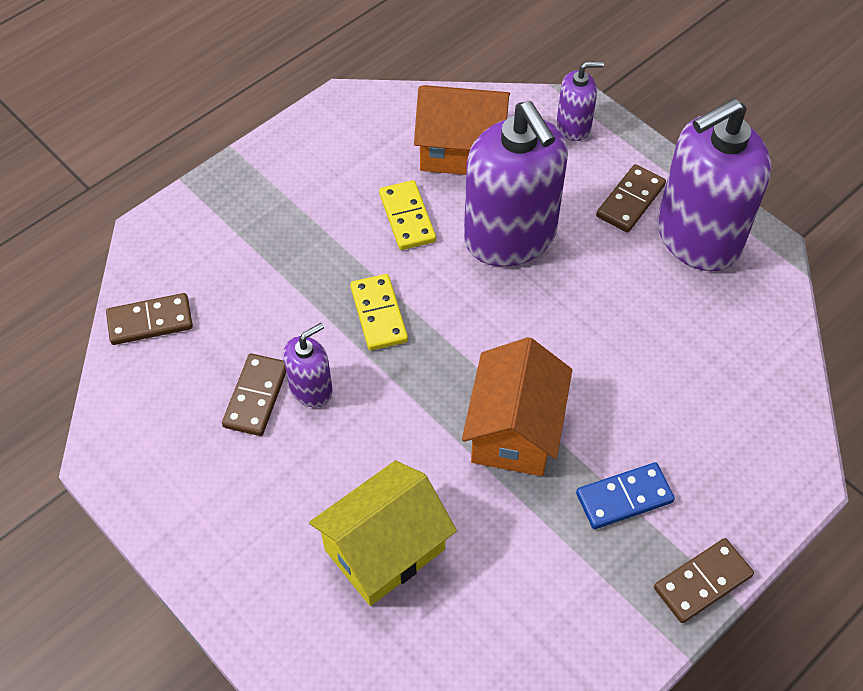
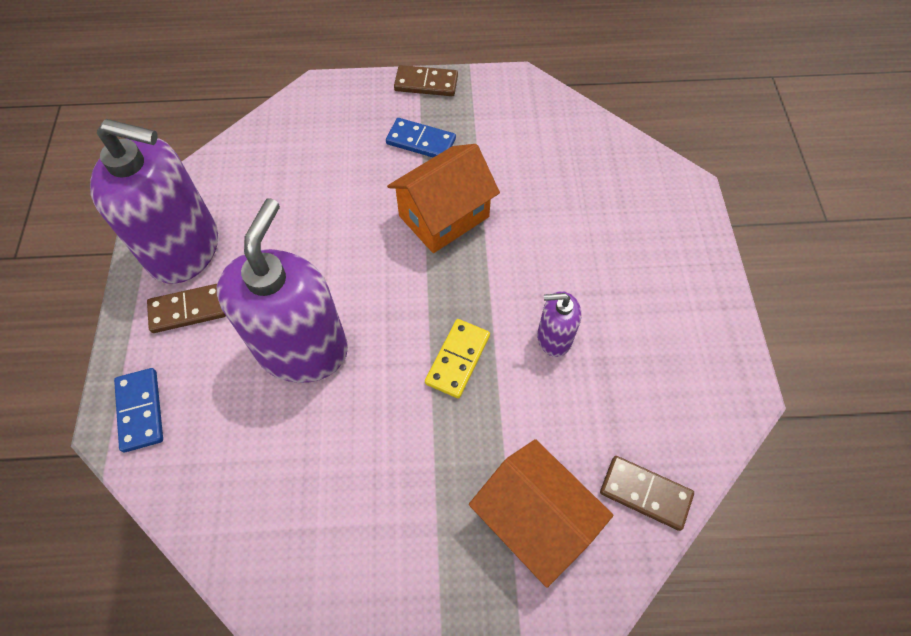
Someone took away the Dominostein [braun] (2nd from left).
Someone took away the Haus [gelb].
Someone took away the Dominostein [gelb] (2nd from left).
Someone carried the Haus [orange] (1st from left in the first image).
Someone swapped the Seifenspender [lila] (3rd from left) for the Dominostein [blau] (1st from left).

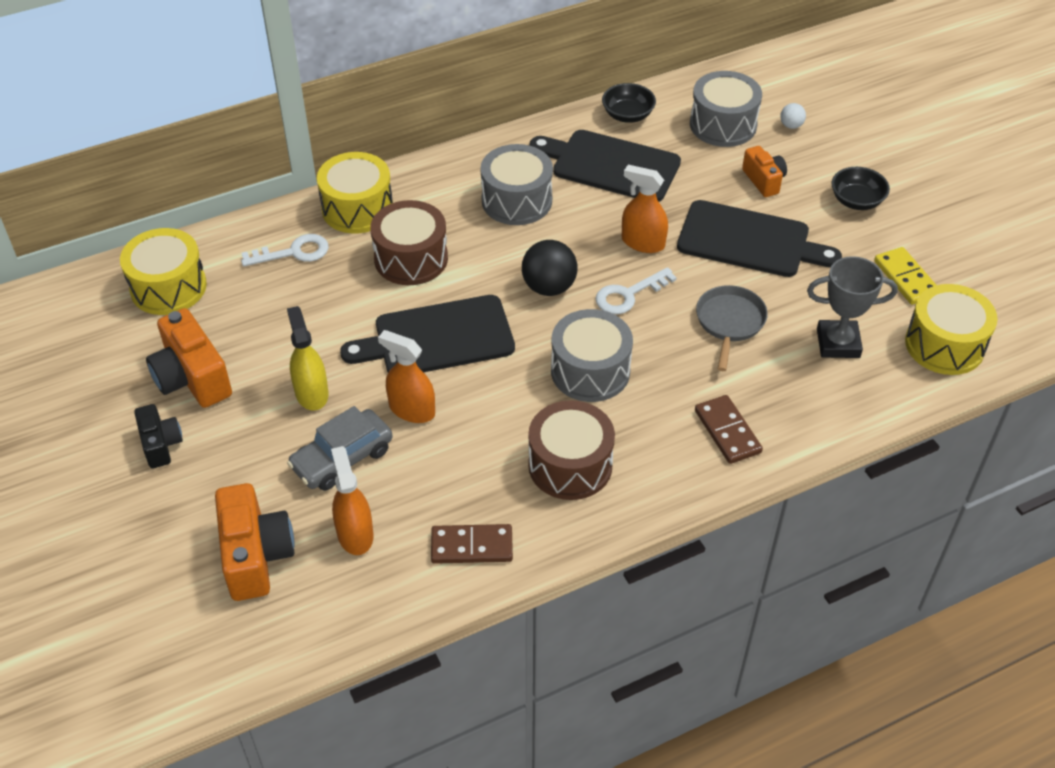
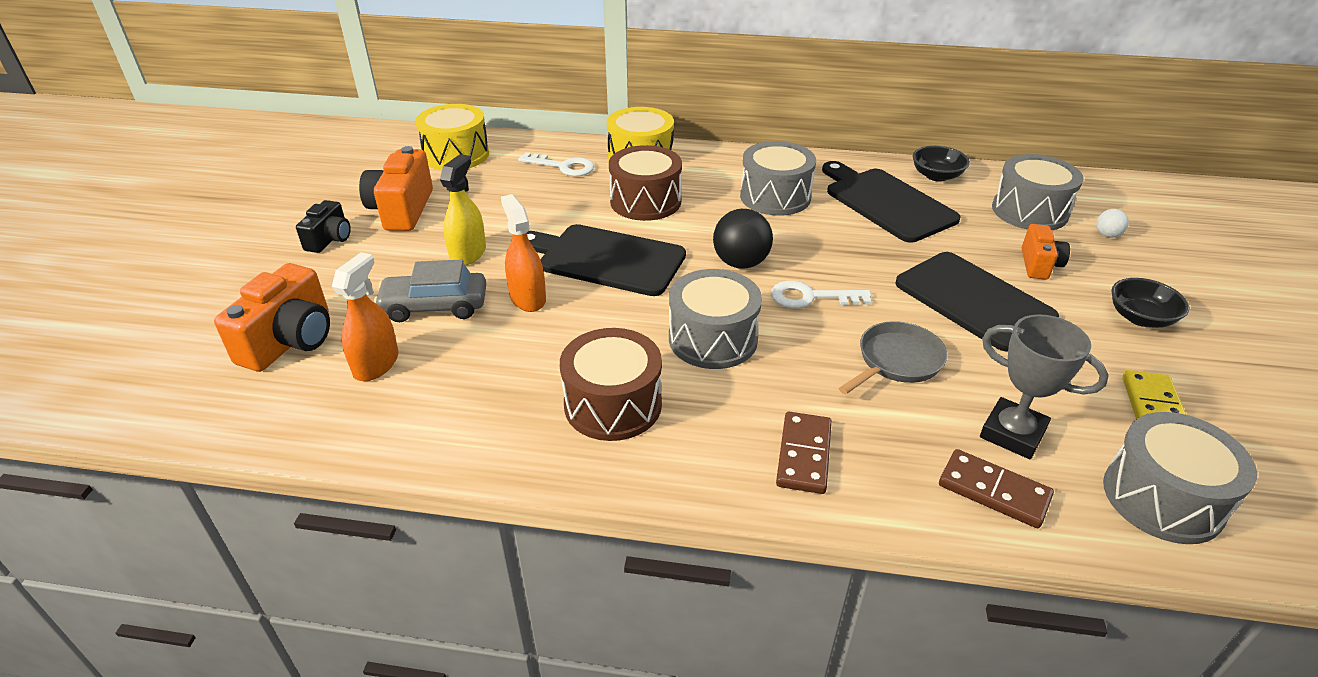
Someone carried the Dominostein [braun] (1st from left in the first image).
Someone took away the Sprühflasche [orange] (3rd from left).
Someone repainted the Trommel [gelb] (3rd from left), which became the Trommel [grau] (4th from left).

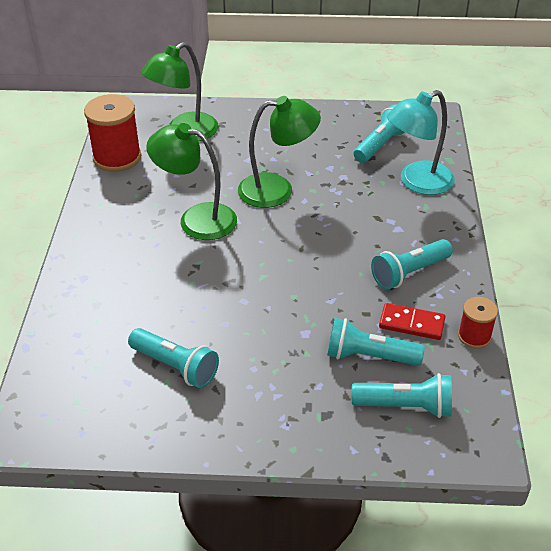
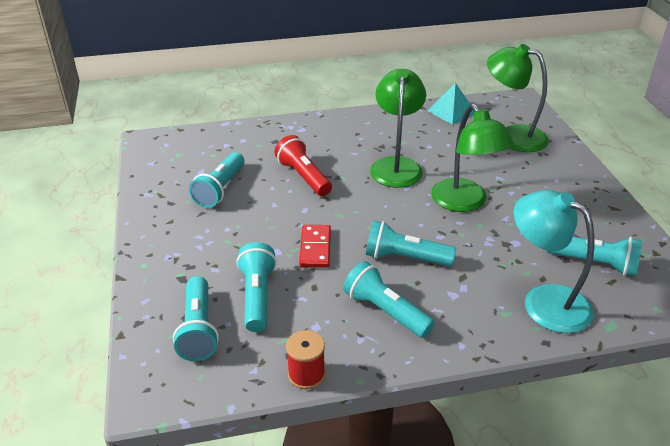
Someone swapped the Garnrolle [rot] (1st from left) for the Pyramide [türkis].
Someone carried the Dominostein [rot].
Someone put down the Taschenlampe [rot].
Someone put down the Taschenlampe [türkis] (5th from left).

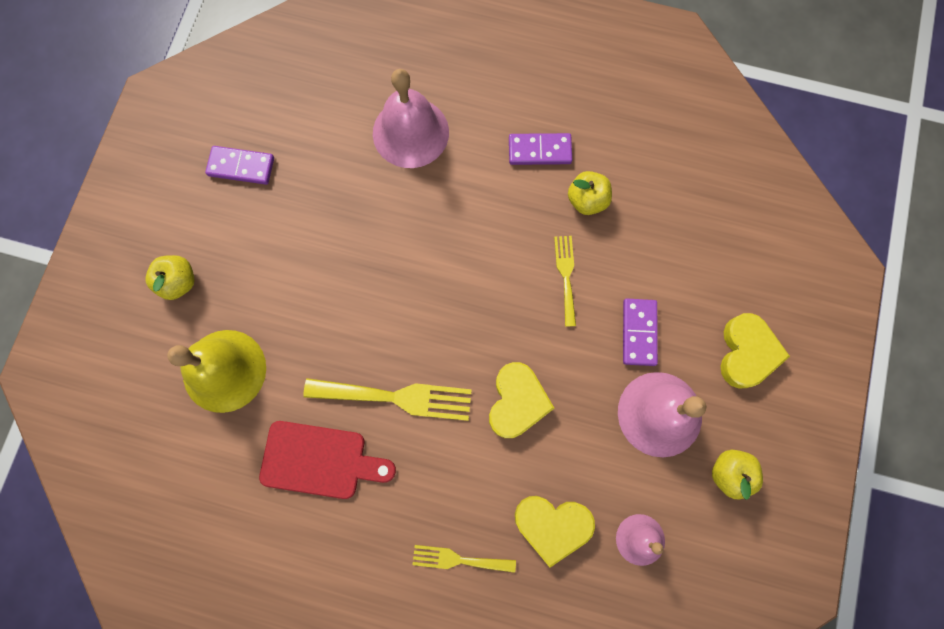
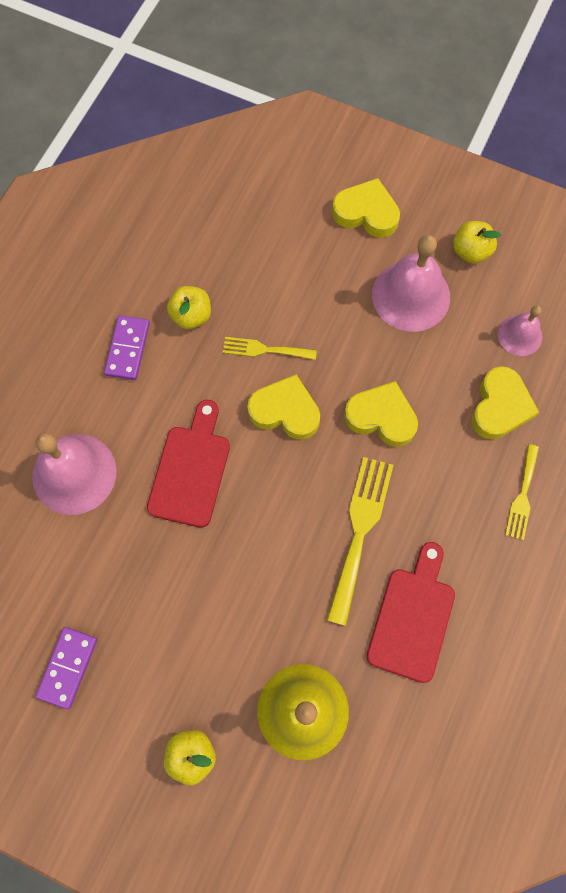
Someone took away the Dominostein [lila] (3rd from left).
Someone put down the Schneidebrett [rot] (1st from left).
Someone put down the Herz [gelb] (1st from left).

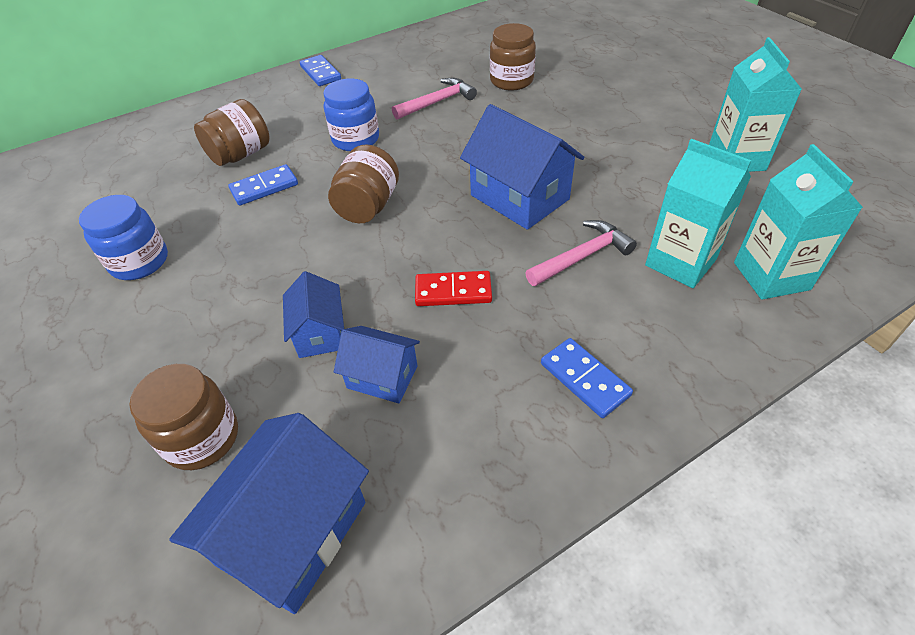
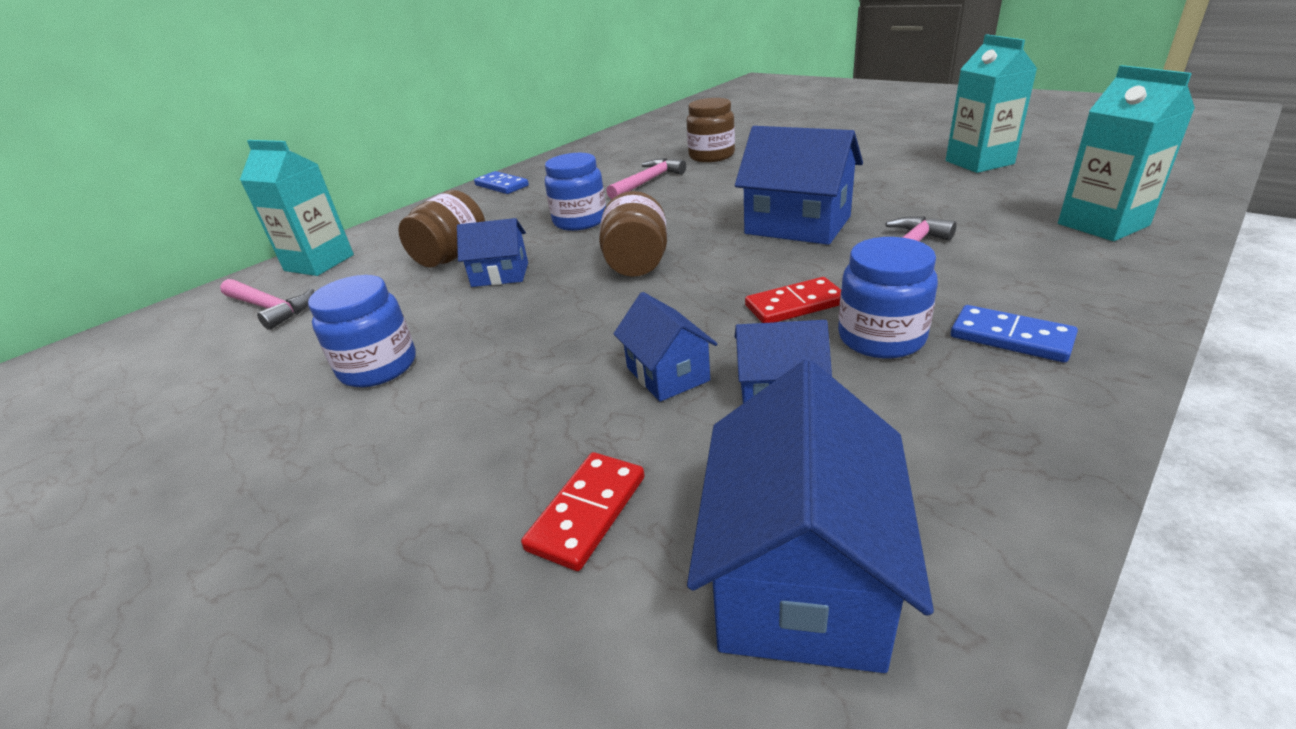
Someone swapped the Einmachglas [braun] (1st from left) for the Dominostein [rot] (1st from left).
Someone swapped the Dominostein [blau] (1st from left) for the Haus [blau] (1st from left).
Someone carried the Getränkekarton [türkis] (1st from left).
Someone put down the Hammer [rosa] (1st from left).
Someone put down the Einmachglas [blau] (3rd from left).

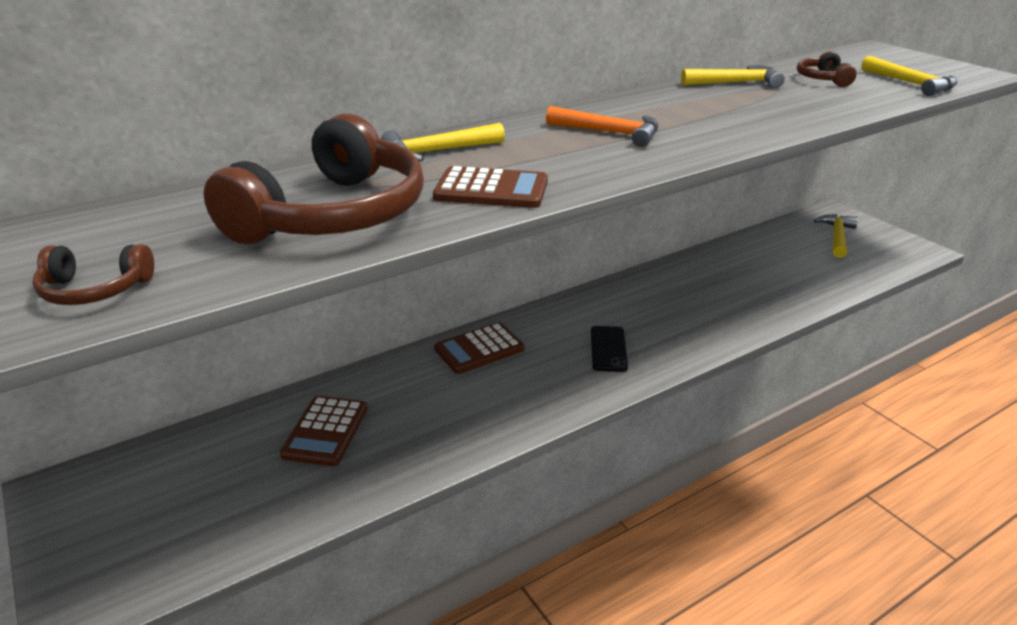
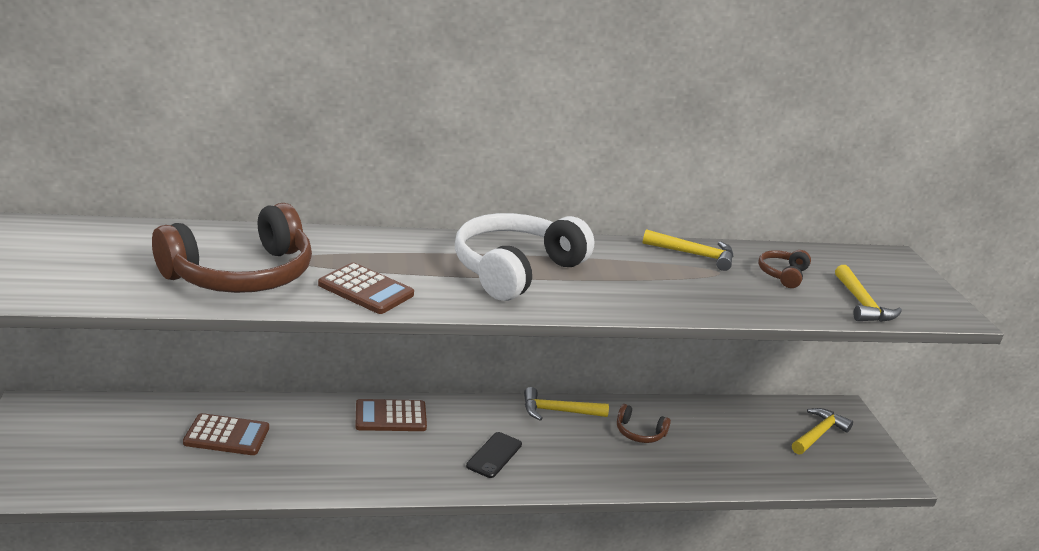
Someone carried the Kopfhörer [braun] (1st from left in the first image).
Someone rotated the Taschenrechner [braun] (1st from left) by 120 degrees counterclockwise.
Someone carried the Hammer [gelb] (1st from left).
Someone swapped the Hammer [orange] for the Kopfhörer [weiß].

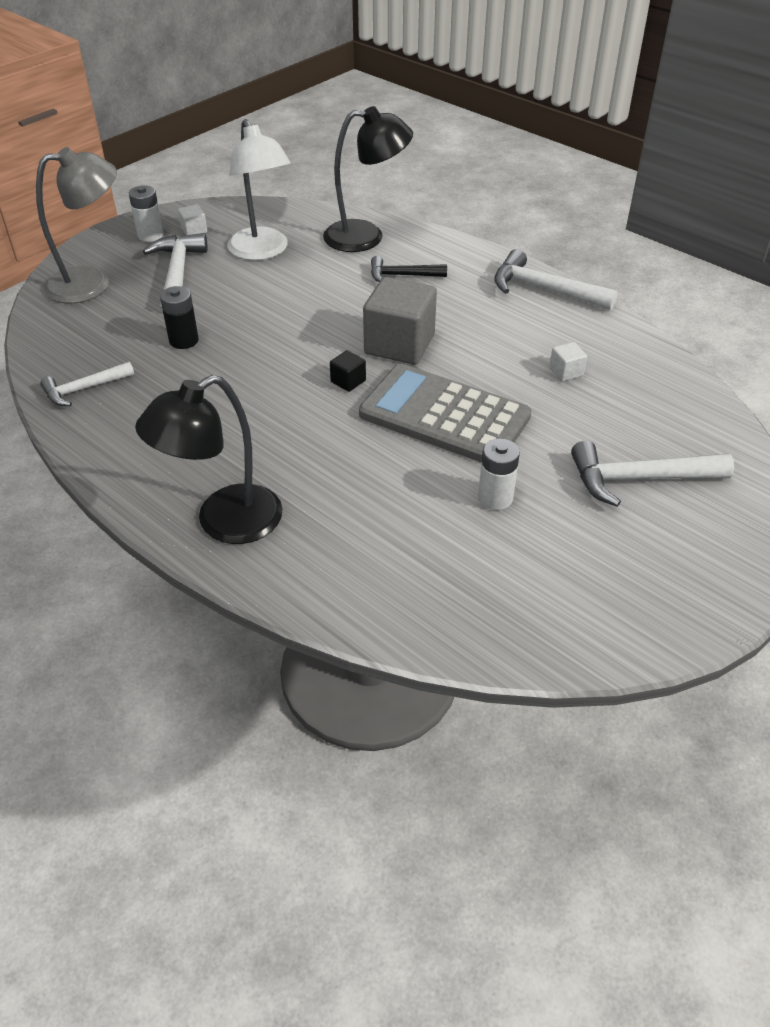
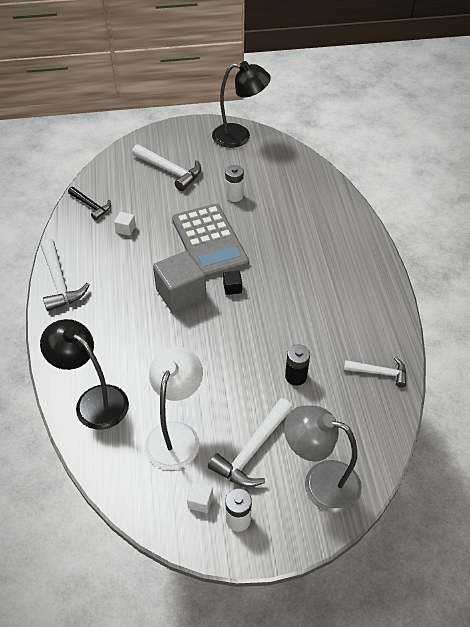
Someone carried the Lampe [schwarz] (1st from left in the first image).
Someone carried the Hammer [schwarz].

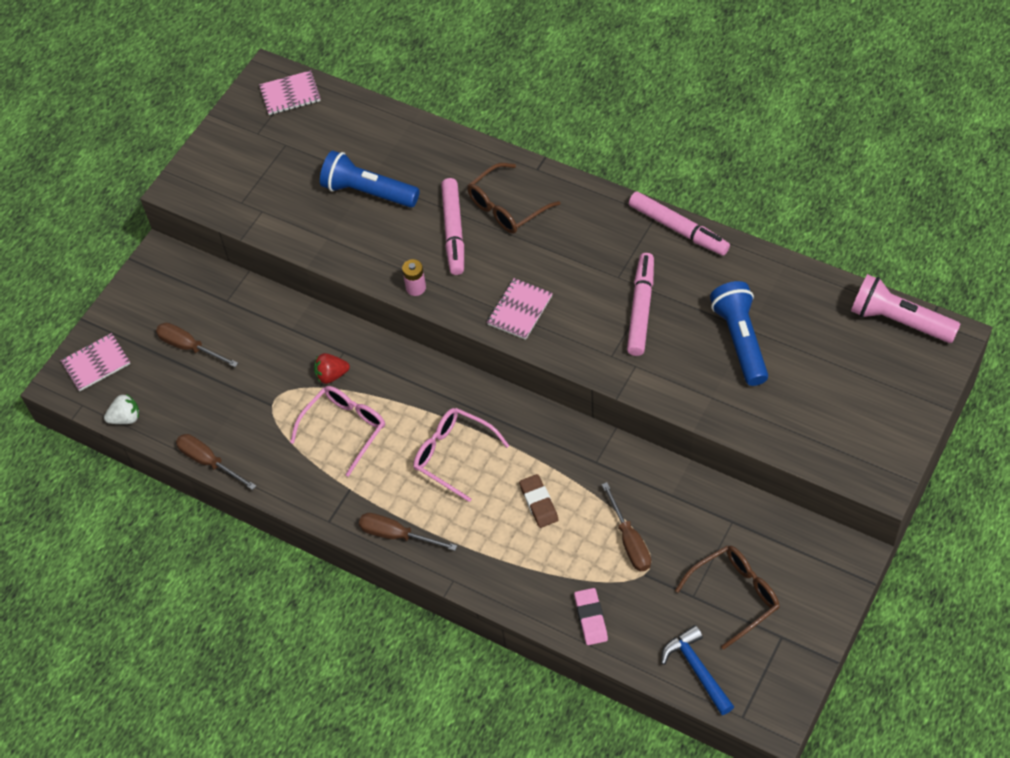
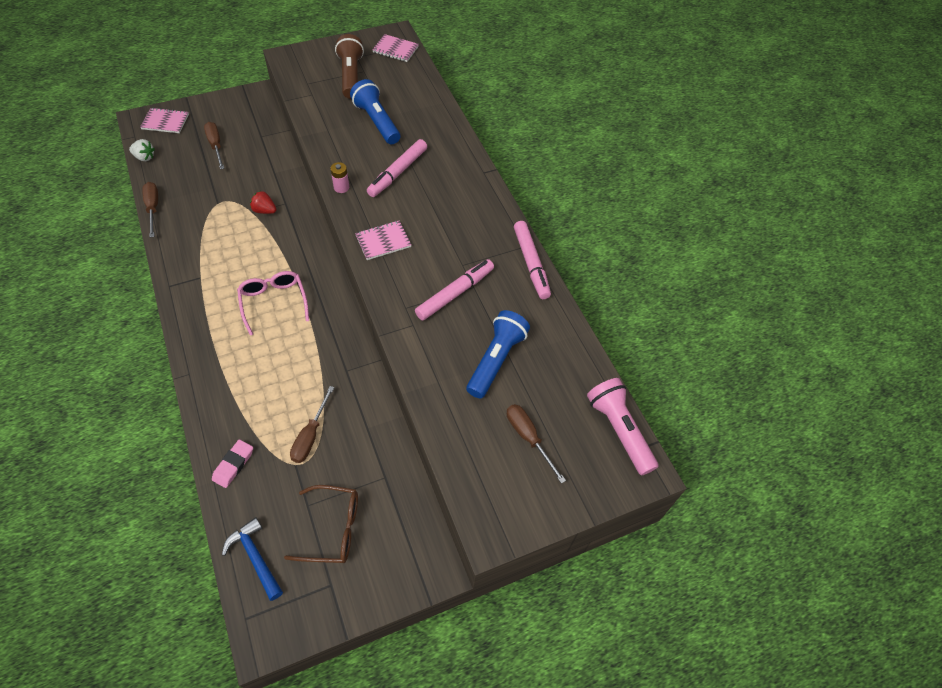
Someone took away the Brille [rosa] (1st from left).
Someone carried the Schraubenzieher [braun] (3rd from left in the first image).
Someone took away the Brille [braun] (1st from left).
Someone took away the Radiergummi [braun].
Someone rotated the Hammer [blau] by 45 degrees counterclockwise.
Someone put down the Taschenlampe [braun].

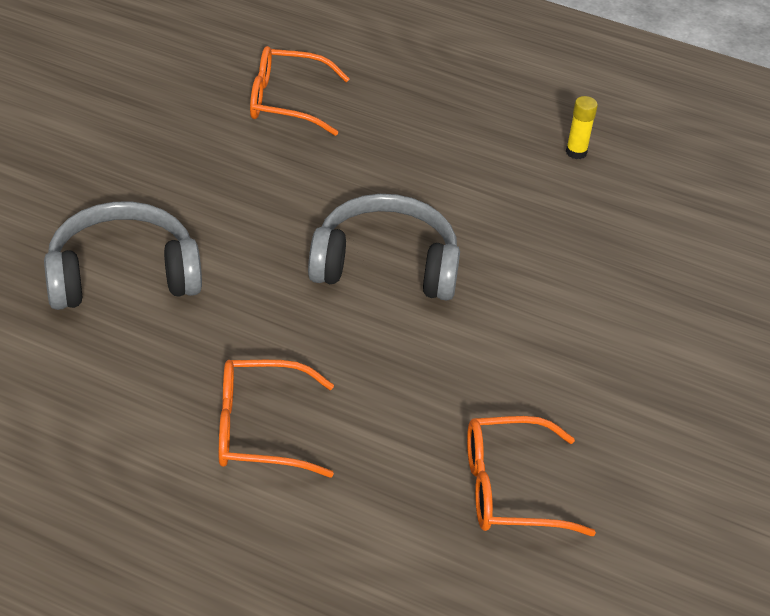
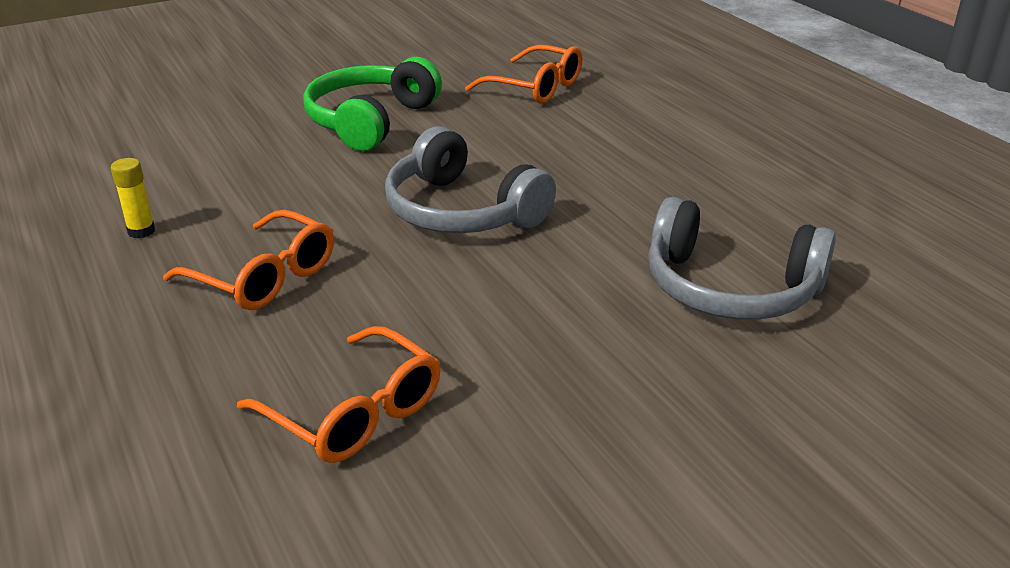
Someone carried the Brille [orange] (1st from left).
Someone put down the Kopfhörer [grün].

